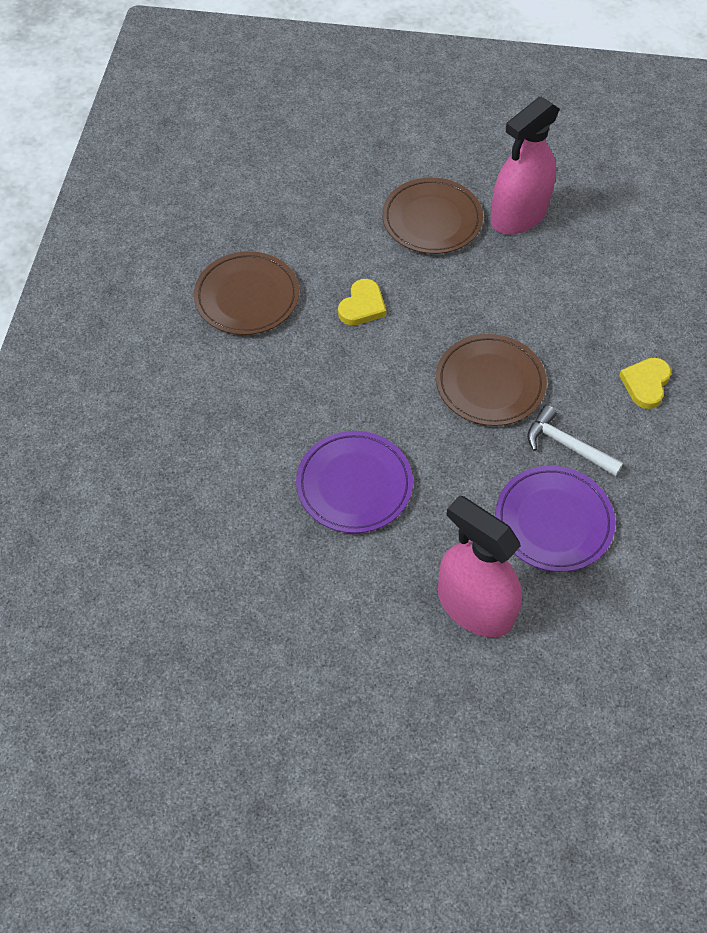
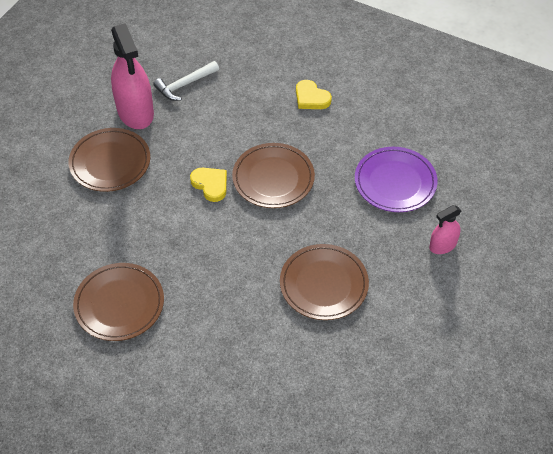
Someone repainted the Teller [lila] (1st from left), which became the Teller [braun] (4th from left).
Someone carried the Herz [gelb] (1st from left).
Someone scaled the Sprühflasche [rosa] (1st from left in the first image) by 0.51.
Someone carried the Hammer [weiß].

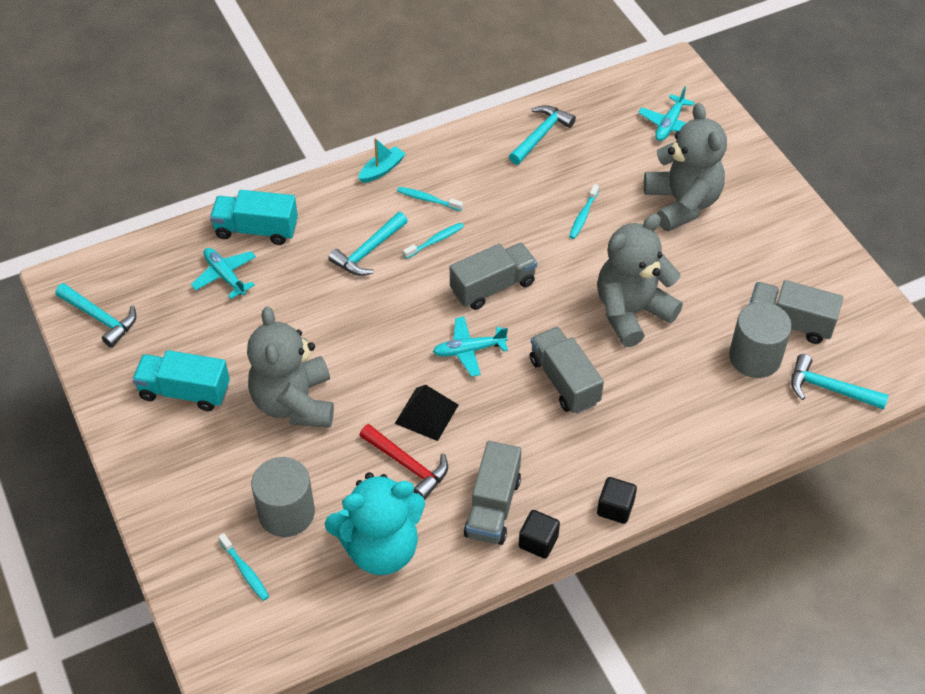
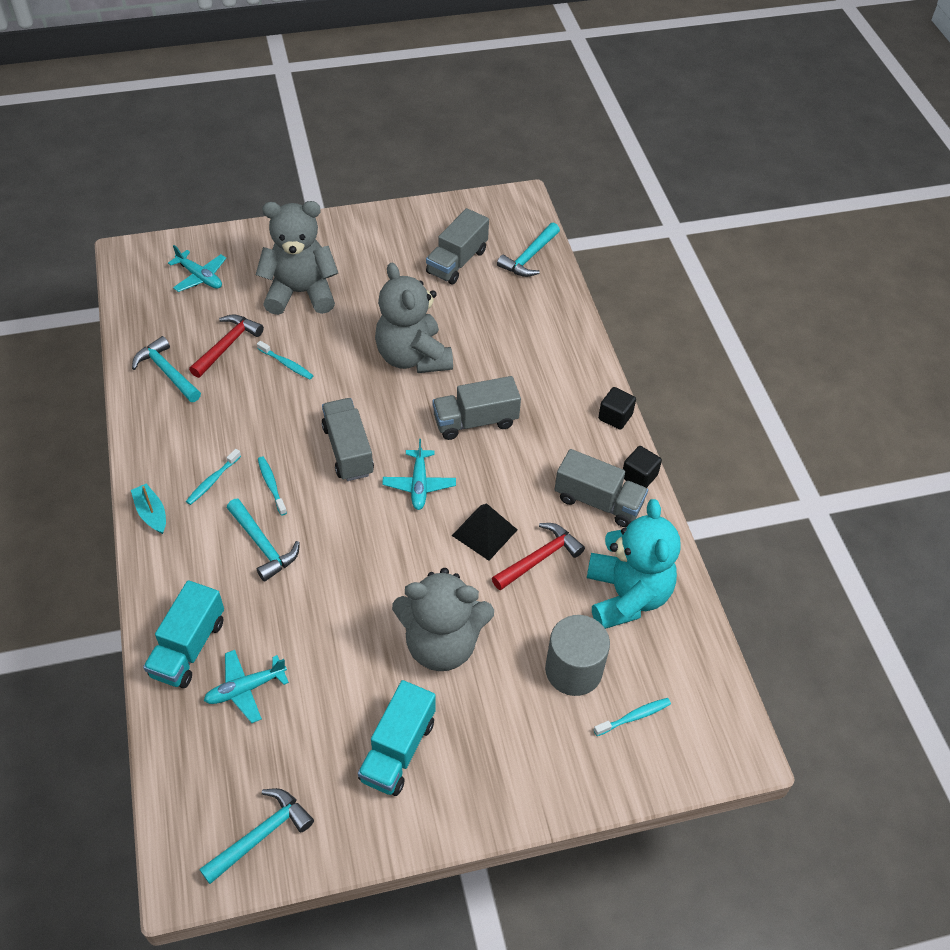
Someone took away the Vollzylinder [grau] (2nd from left).
Someone put down the Hammer [rot] (1st from left).

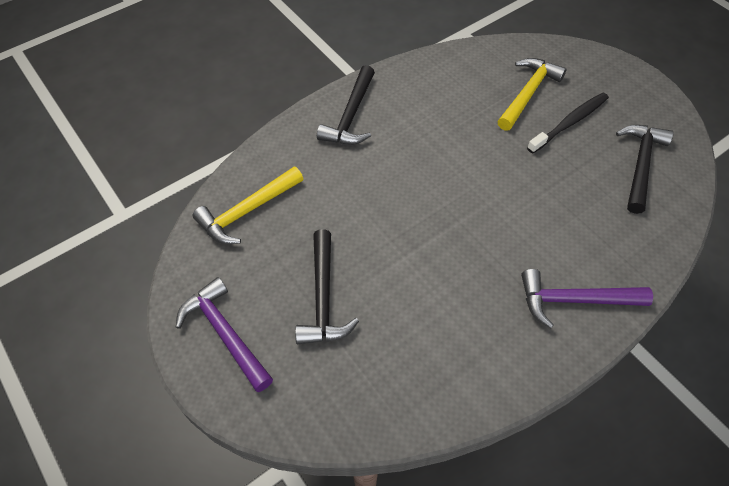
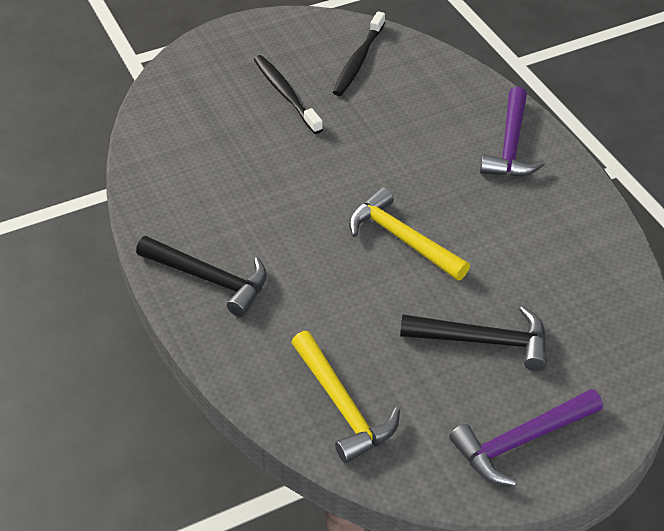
Someone carried the Hammer [gelb] (2nd from left).
Someone swapped the Hammer [schwarz] (3rd from left) for the Zahnbürste [schwarz] (2nd from left).

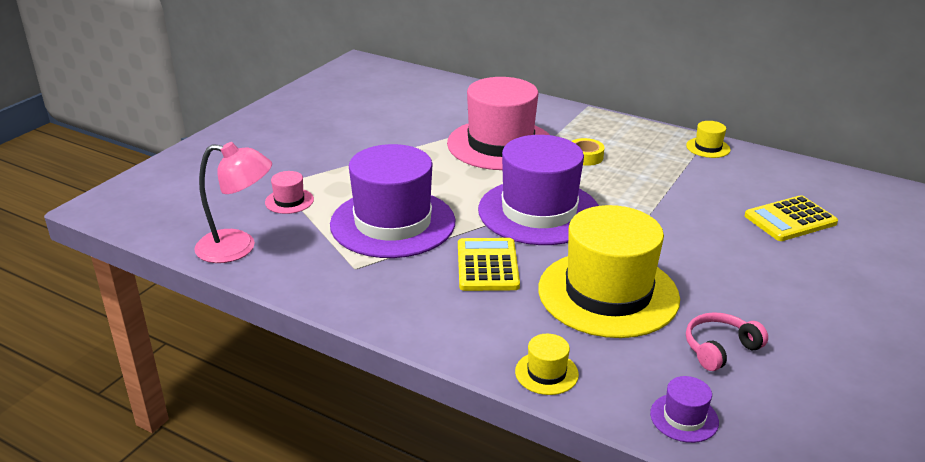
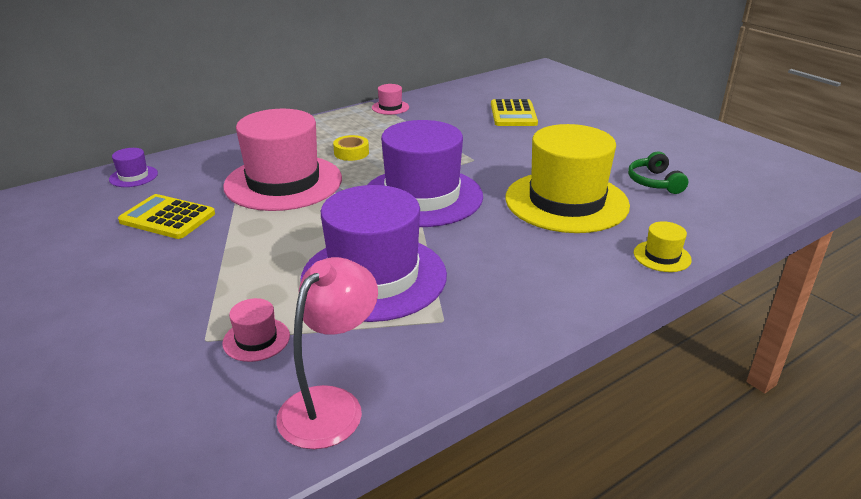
Someone carried the Taschenrechner [gelb] (1st from left).
Someone carried the Hut [lila] (3rd from left in the first image).
Someone repainted the Hut [gelb] (3rd from left), which became the Hut [rosa] (3rd from left).
Someone repainted the Kopfhörer [rosa], which became the Kopfhörer [grün].

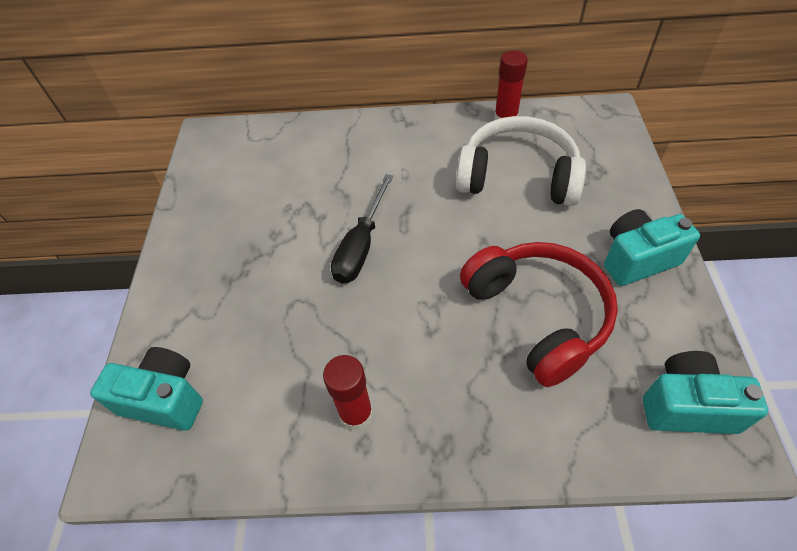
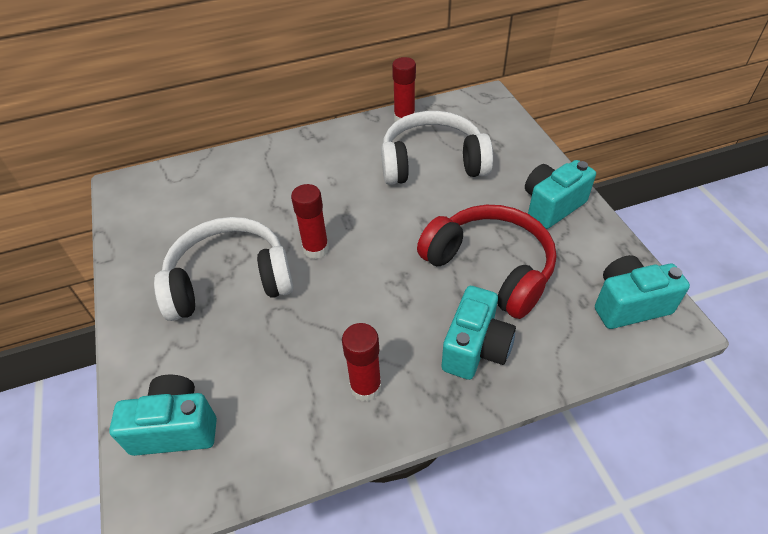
Someone swapped the Schraubenzieher [schwarz] for the Klebestift [rot] (1st from left).
Someone put down the Kopfhörer [weiß] (1st from left).
Someone put down the Kamera [türkis] (2nd from left).

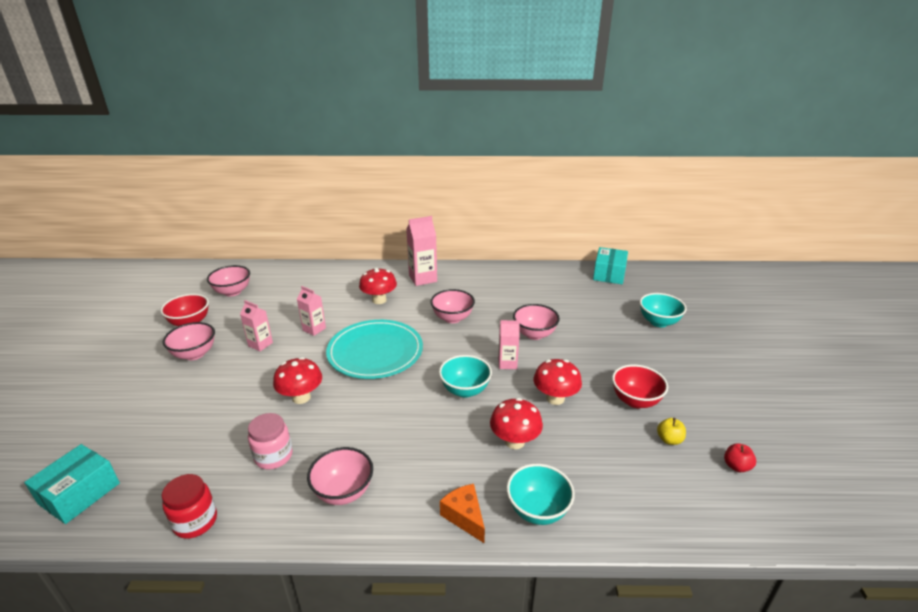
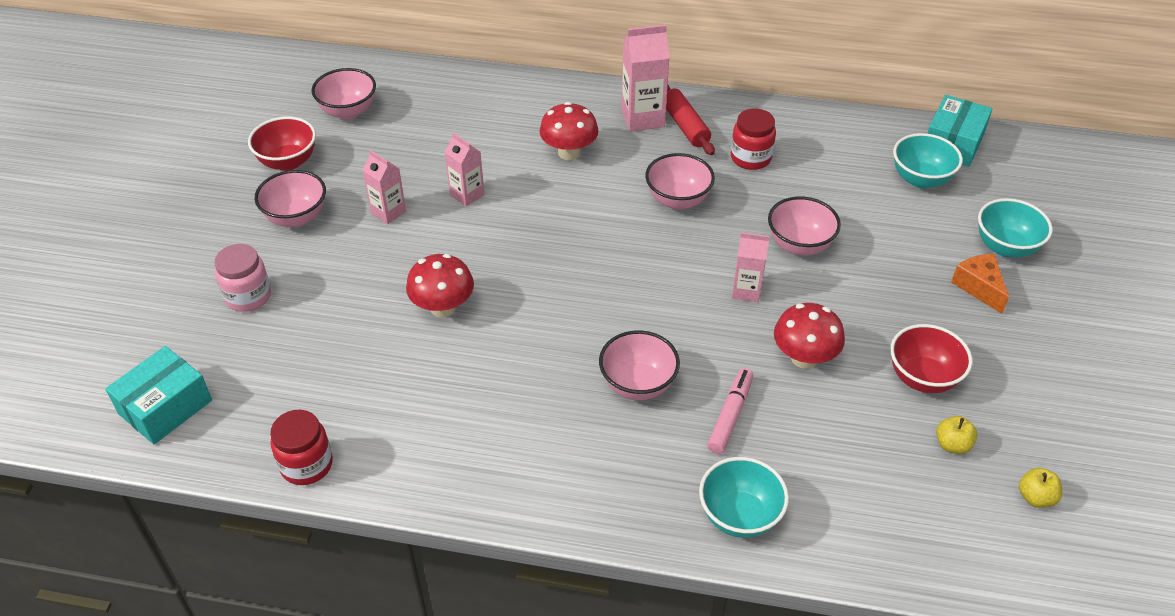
Someone carried the Einmachglas [rosa].
Someone carried the Schüssel [rosa] (3rd from left).
Someone took away the Teller [türkis].
Someone carried the Schüssel [türkis] (1st from left in the first image).
Someone carried the Käse [orange].
Someone swapped the Pilz [rot] (3rd from left) for the Filzstift [rosa].
Someone repainted the Apfel [rot], which became the Apfel [gelb] (2nd from left).
Someone put down the Nudelholz [rot].
Someone put down the Einmachglas [rot] (2nd from left).

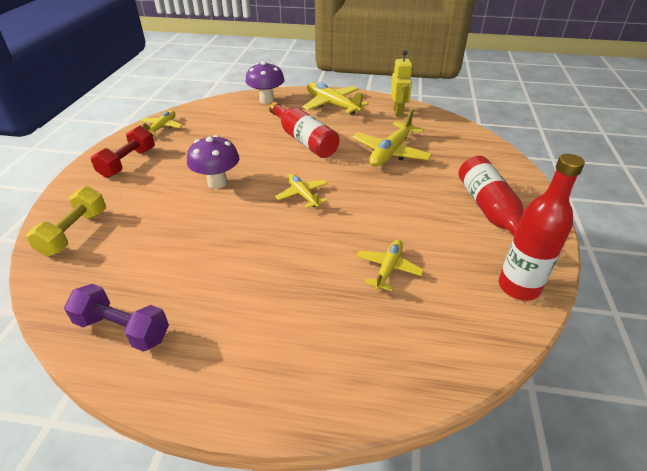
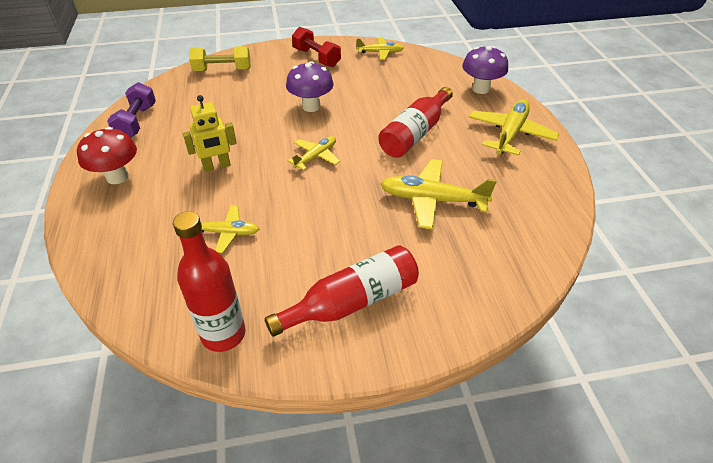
Someone rotated the Hantel [rot] by 45 degrees clockwise.
Someone carried the Roboter [gelb].
Someone put down the Pilz [rot].

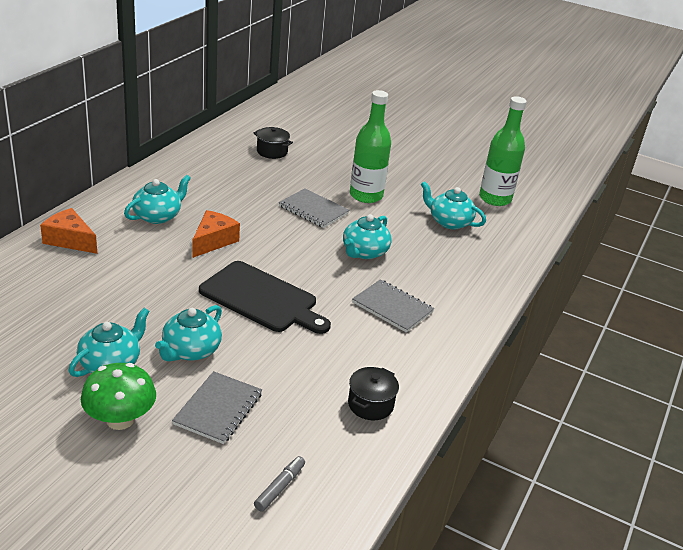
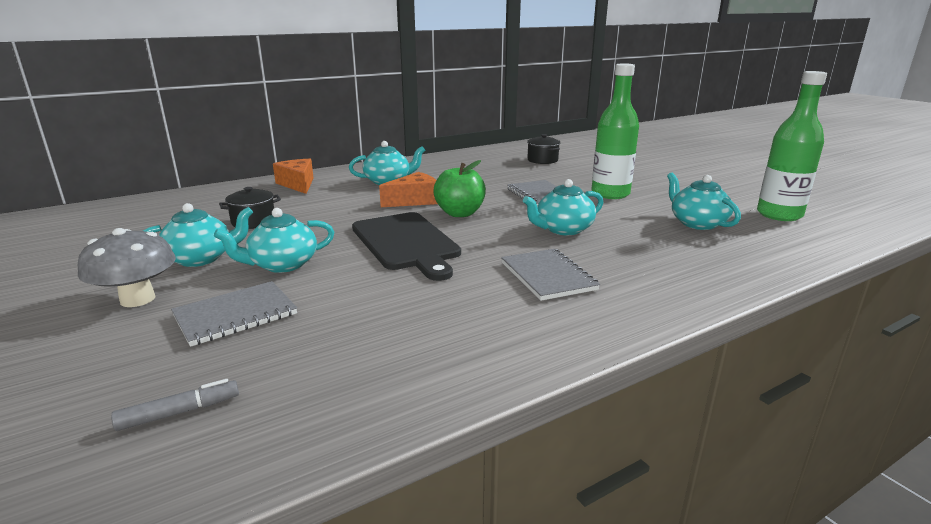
Someone repainted the Pilz [grün], which became the Pilz [grau].
Someone carried the Kochtopf [schwarz] (2nd from left in the first image).
Someone put down the Apfel [grün].

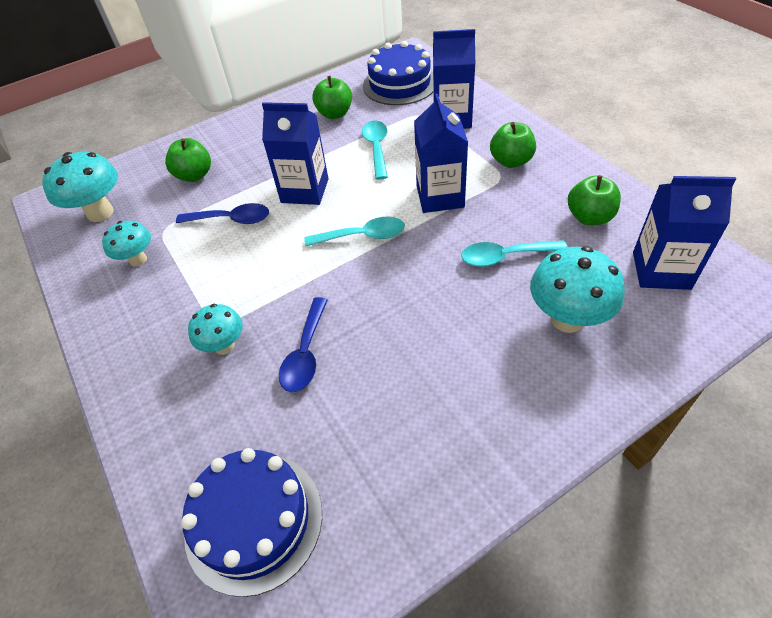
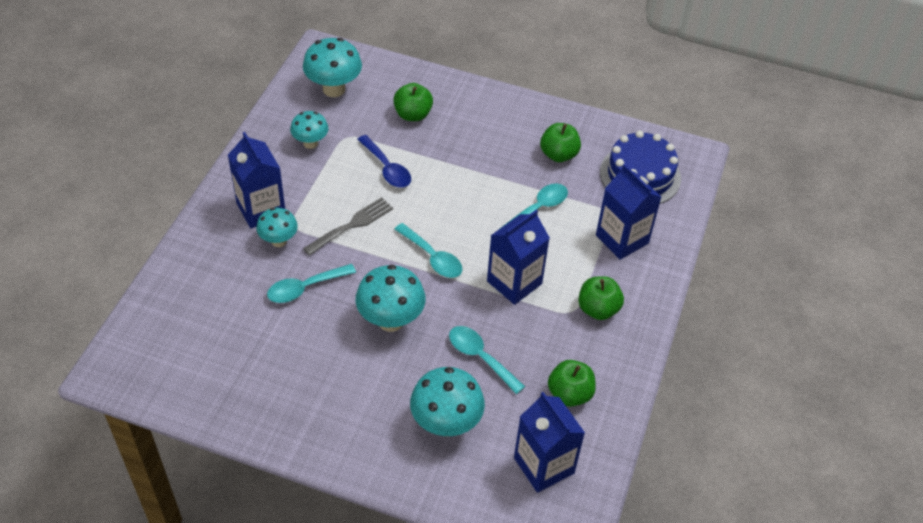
Someone took away the Kuchen [blau] (1st from left).
Someone carried the Getränkekarton [blau] (1st from left).
Someone repainted the Löffel [blau] (2nd from left), which became the Löffel [türkis] (1st from left).
Someone put down the Gabel [grau].
Someone put down the Pilz [türkis] (4th from left).

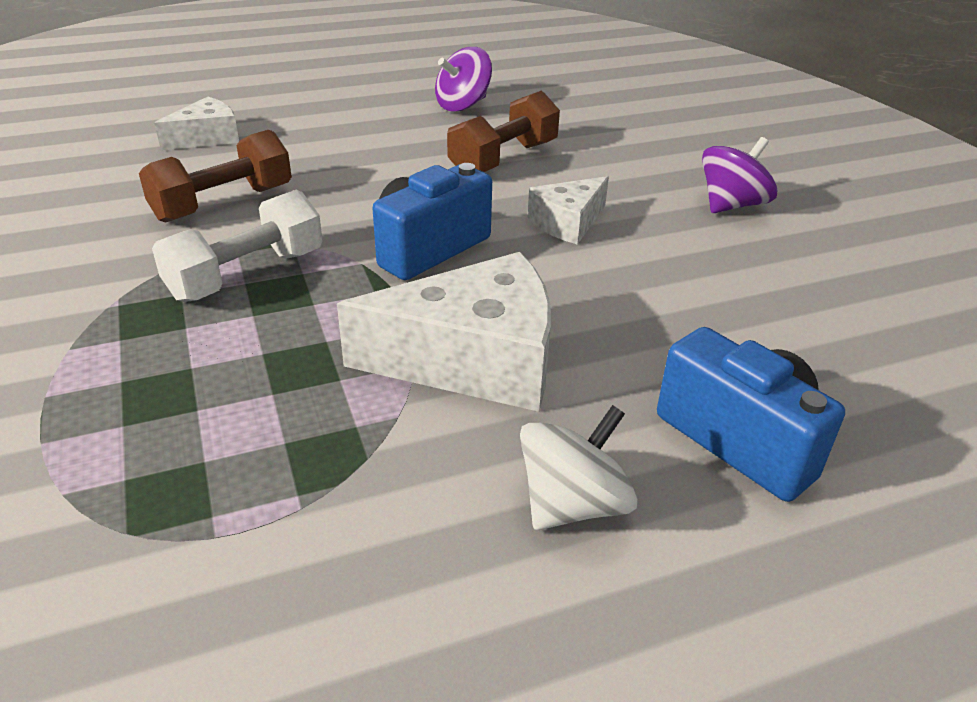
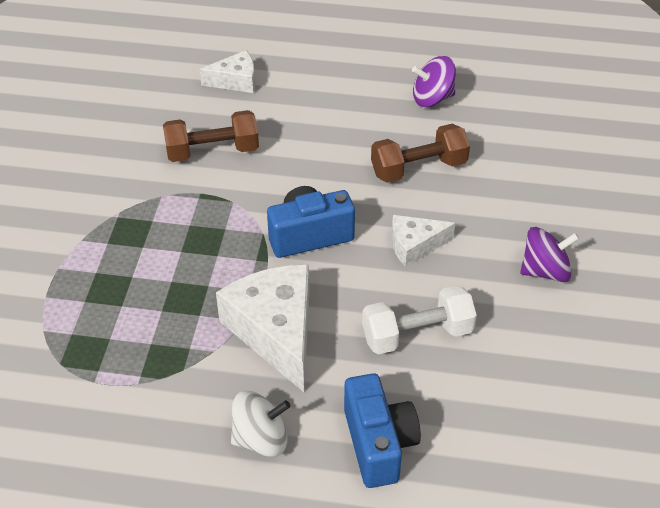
Someone carried the Hantel [weiß].
Someone rotated the Käse [weiß] (2nd from left) by 135 degrees counterclockwise.

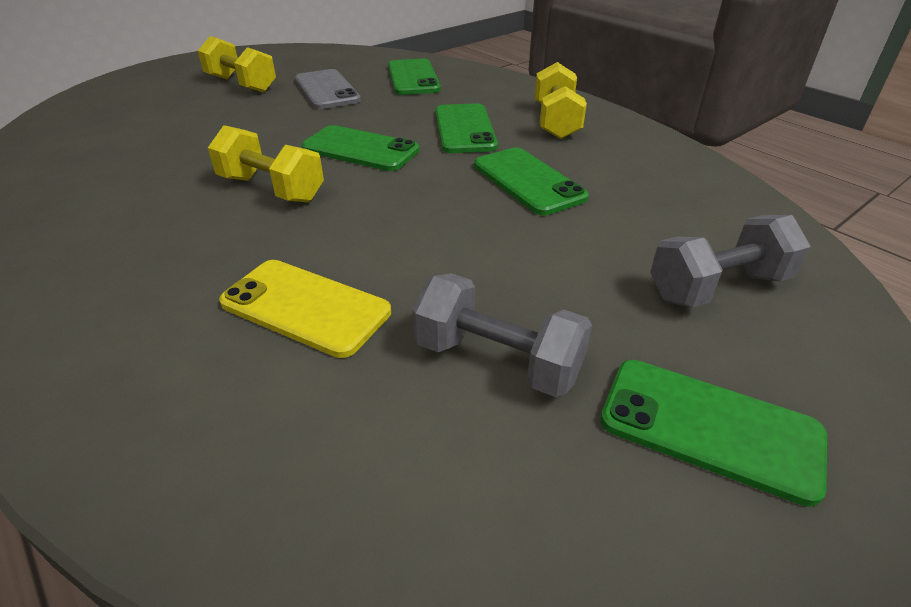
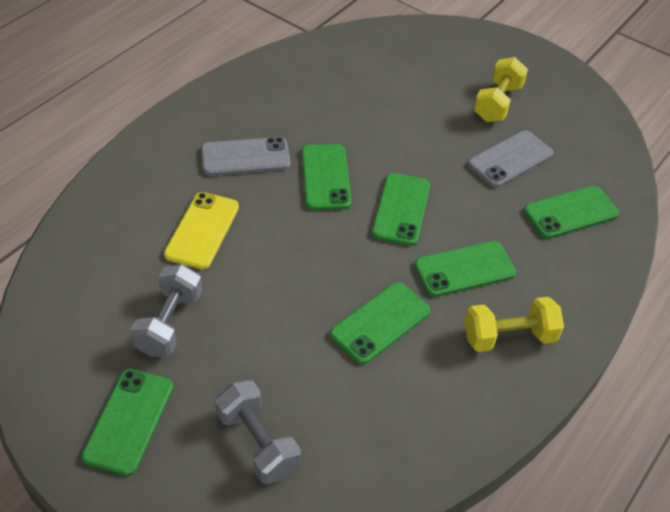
Someone swapped the Hantel [gelb] (2nd from left) for the Handy [grün] (2nd from left).
Someone put down the Handy [grau] (1st from left).

